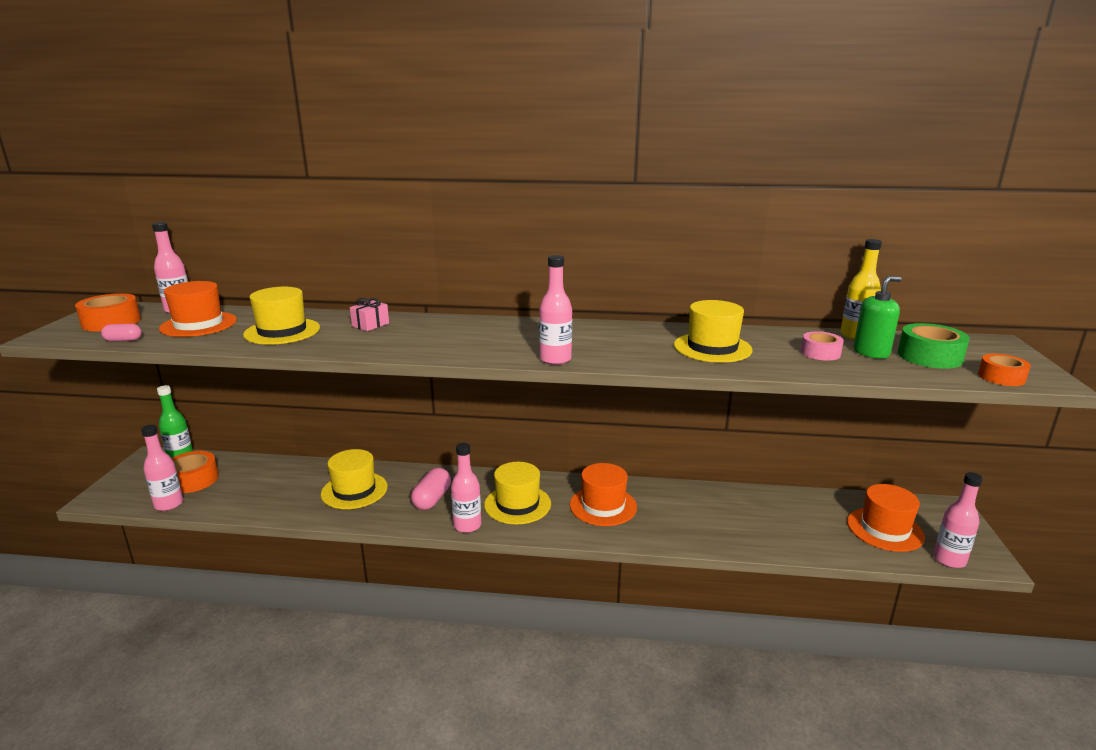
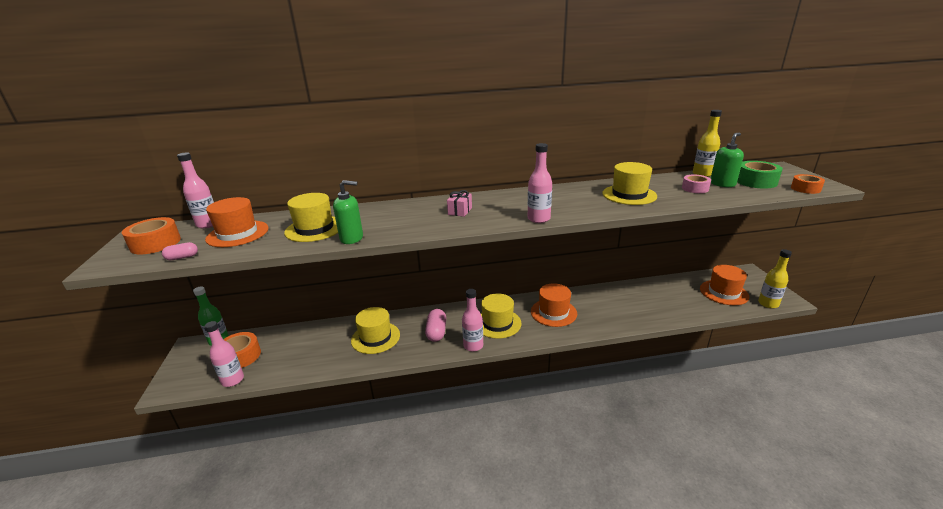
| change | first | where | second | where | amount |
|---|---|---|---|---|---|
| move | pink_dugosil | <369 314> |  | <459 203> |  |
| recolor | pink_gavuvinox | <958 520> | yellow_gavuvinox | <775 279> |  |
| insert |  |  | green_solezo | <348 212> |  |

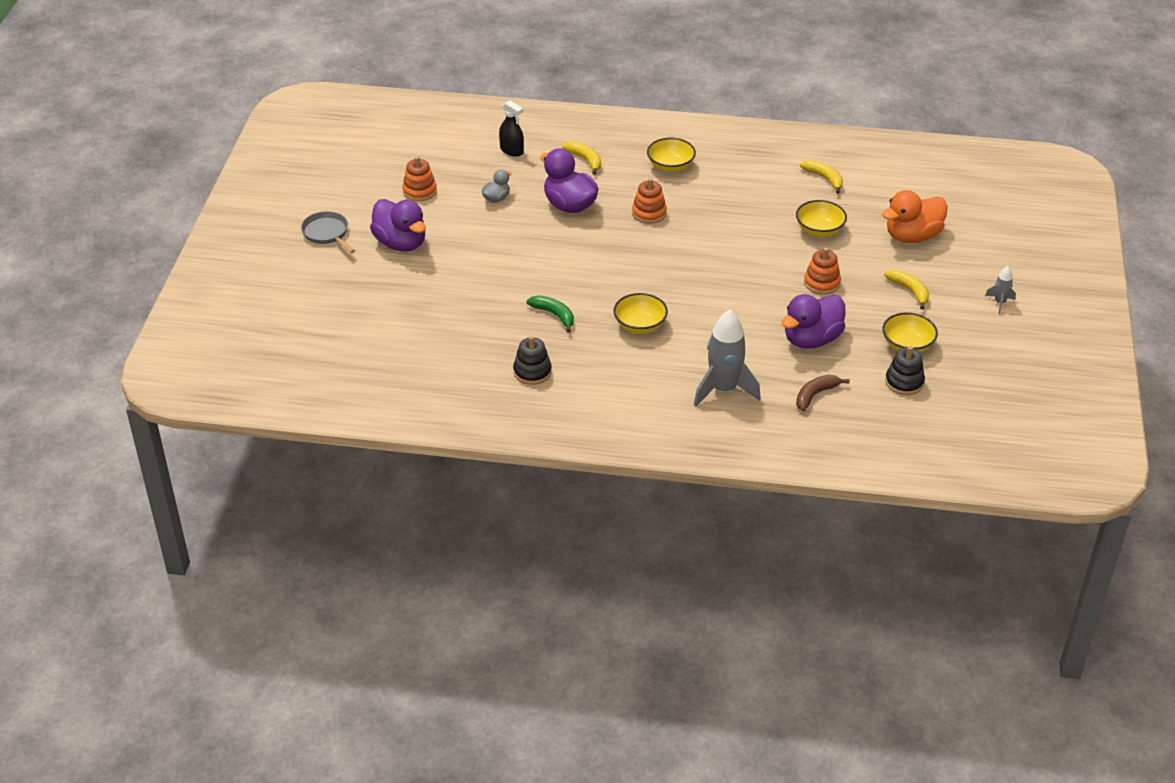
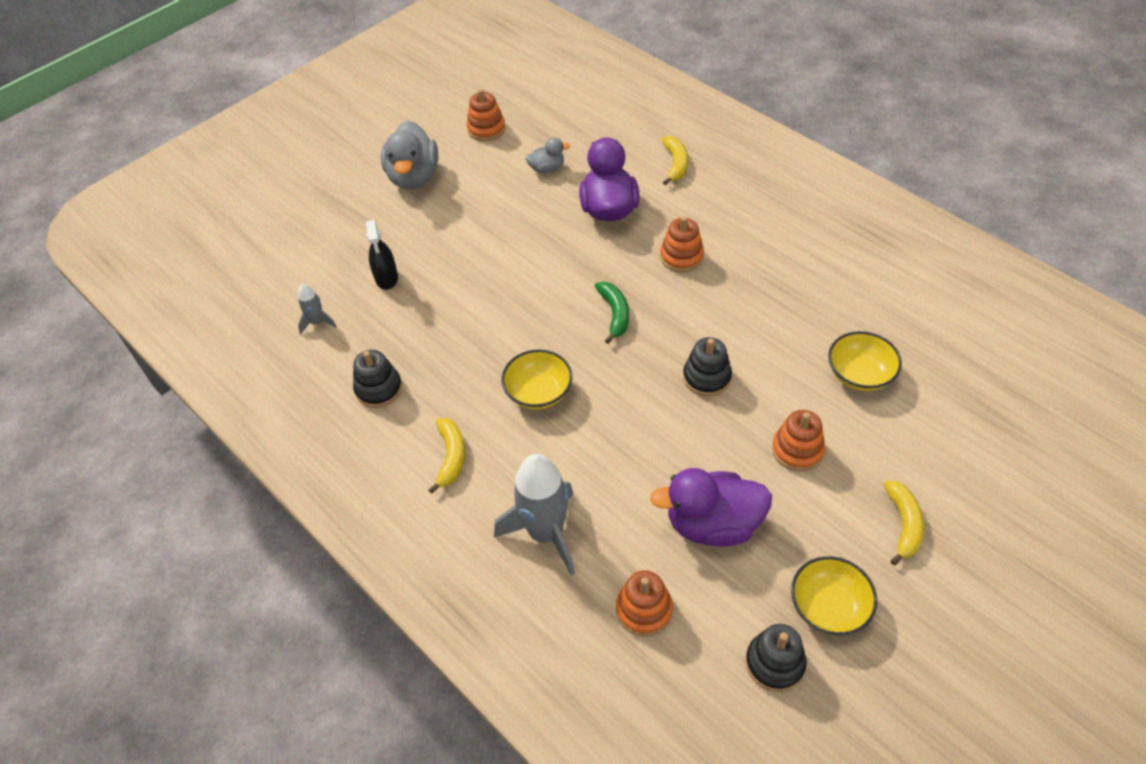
| change | first | where | second | where | amount |
|---|---|---|---|---|---|
| delete | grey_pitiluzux | <328 232> |  |  |  |
| recolor | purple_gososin | <398 225> | grey_gososin | <409 155> |  |
| move | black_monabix | <511 128> |  | <382 255> |  |
| move | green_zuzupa | <550 314> |  | <612 313> |  |
| delete | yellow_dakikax | <671 155> |  |  |  |
| replace | brown_zuzupa | <823 393> | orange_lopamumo | <644 603> |  |
| move | yellow_zuzupa | <821 177> |  | <447 456> |  |
| delete | orange_gososin | <915 216> |  |  |  |
| move | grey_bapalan | <1000 290> |  | <317 309> |  |
| insert |  |  | black_lopamumo | <707 366> |  |

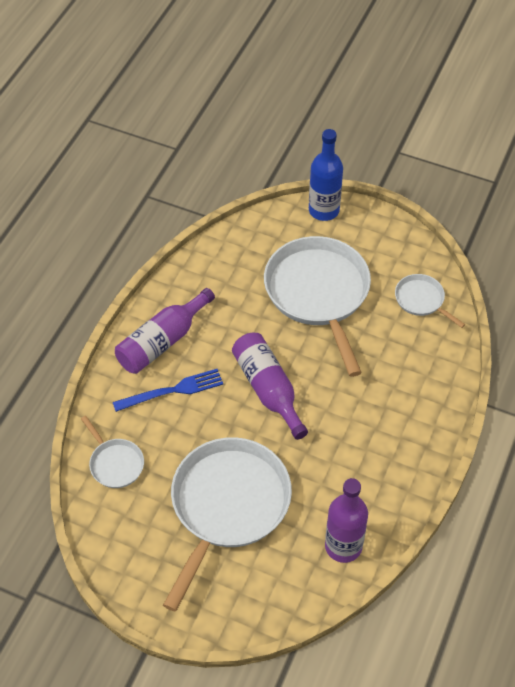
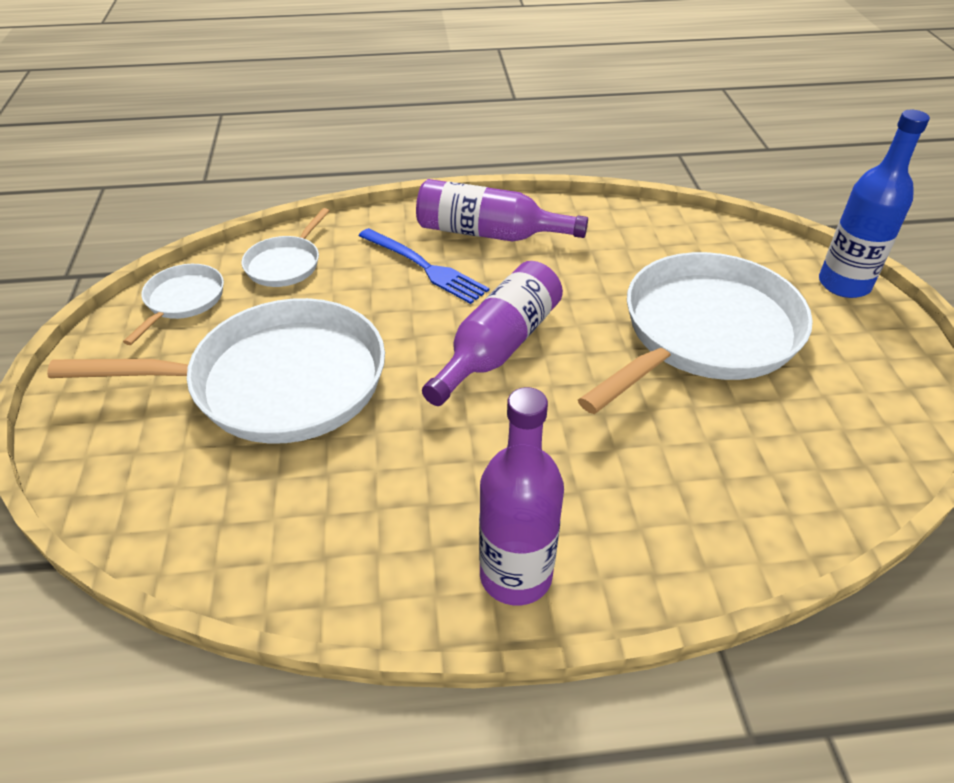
| change | first | where | second | where | amount |
|---|---|---|---|---|---|
| move | purple_gavuvinox | <346 520> |  | <521 496> |  |
| move | white_pitiluzux | <430 301> |  | <173 304> |  |

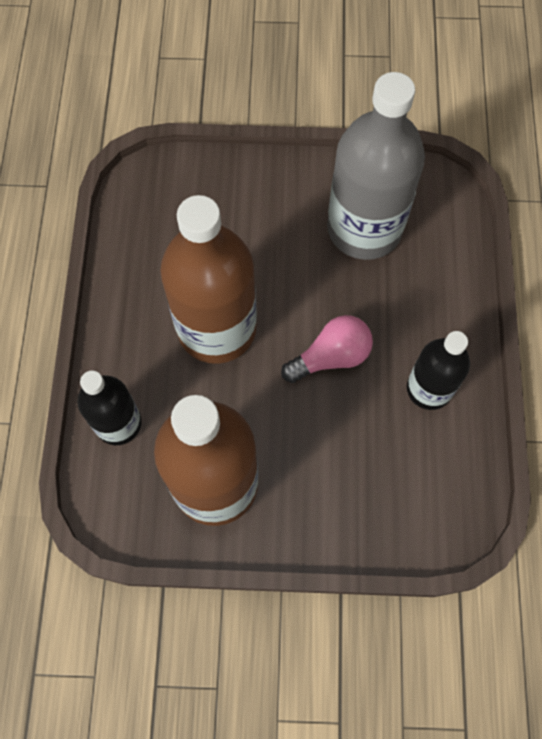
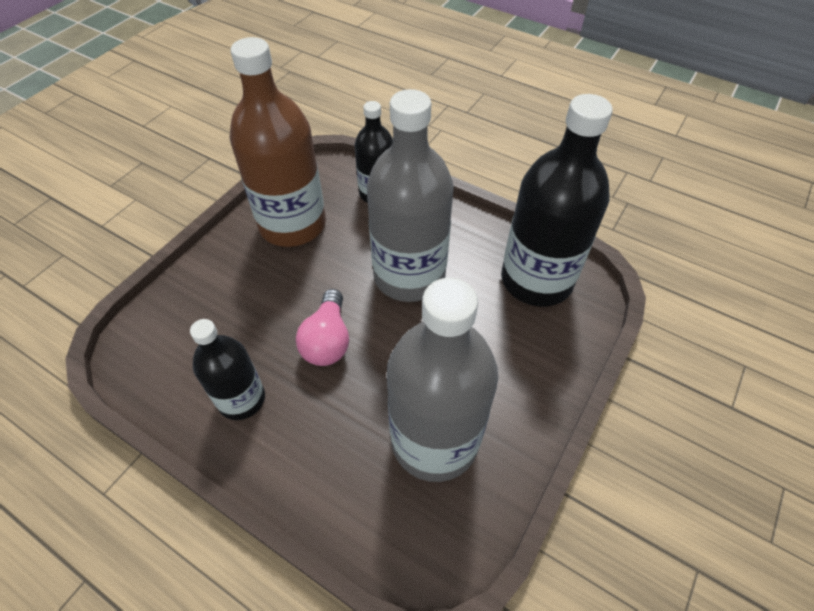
| change | first | where | second | where | amount |
|---|---|---|---|---|---|
| recolor | brown_gavuvinox | <208 279> | grey_gavuvinox | <410 195> |  |
| insert |  |  | black_gavuvinox | <557 200> |  |

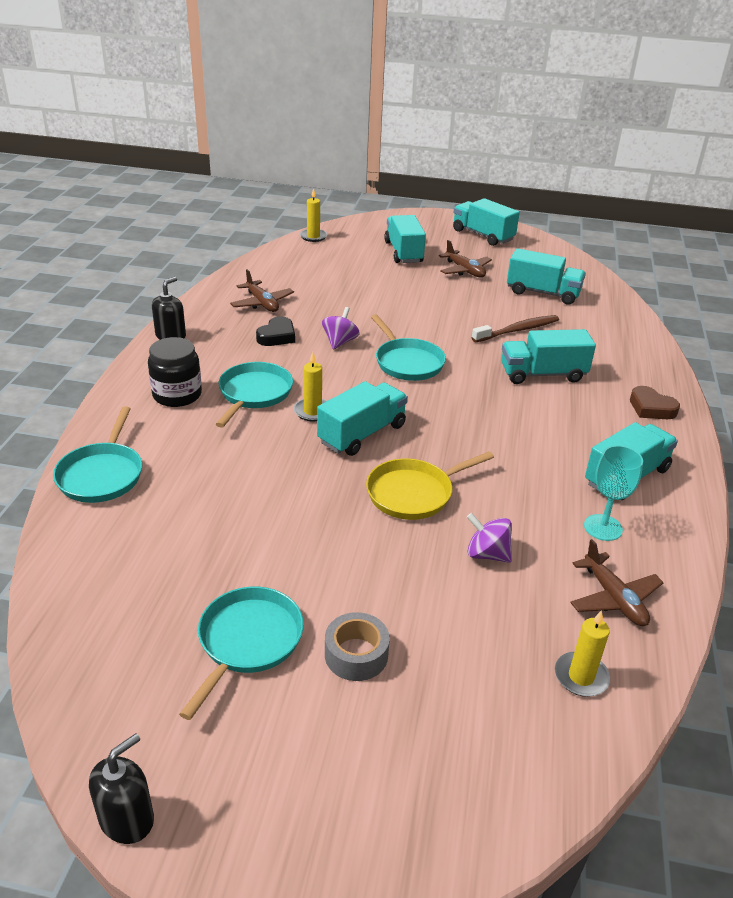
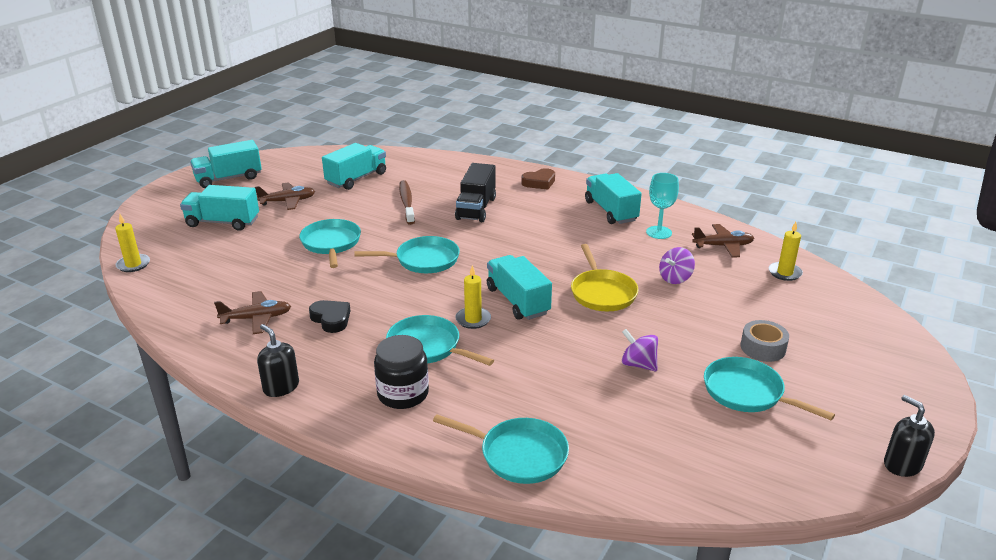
| change | first | where | second | where | amount |
|---|---|---|---|---|---|
| move | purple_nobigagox | <341 328> |  | <640 350> |  |
| recolor | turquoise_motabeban | <548 356> | black_motabeban | <475 192> |  |
| insert |  |  | turquoise_pitiluzux | <330 243> |  |

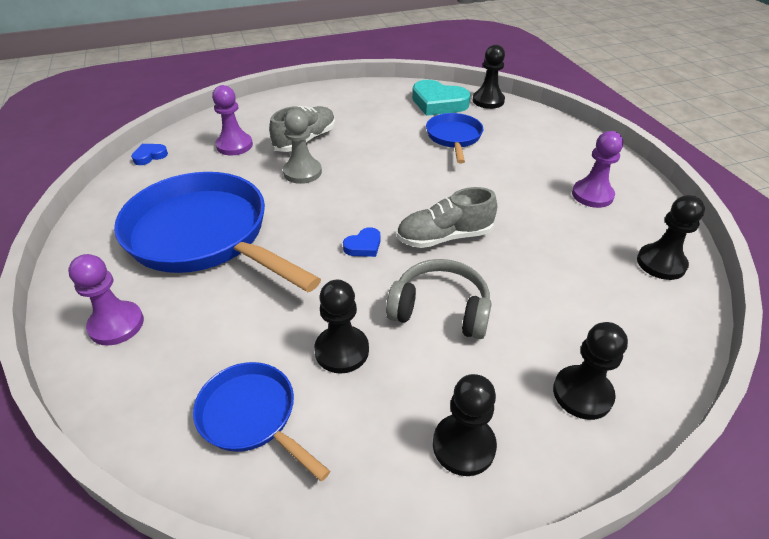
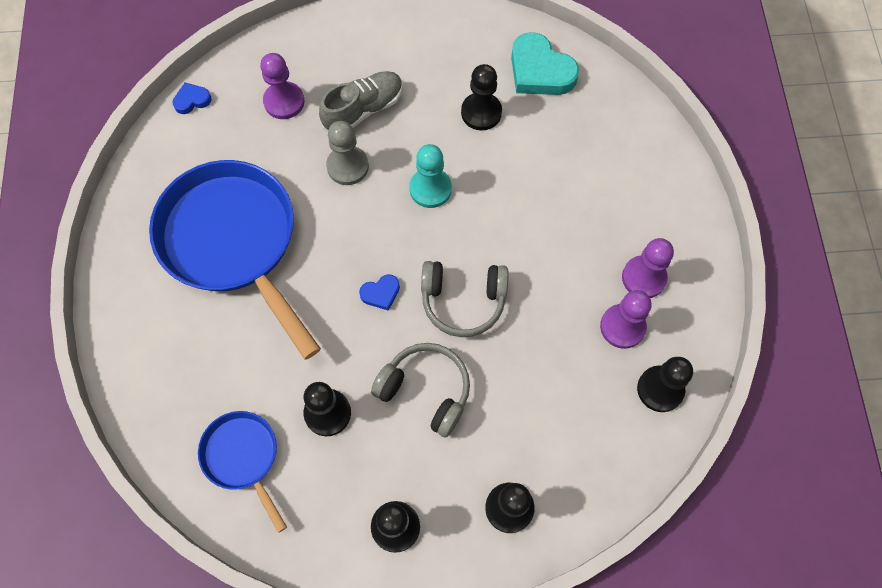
| change | first | where | second | where | amount |
|---|---|---|---|---|---|
| move | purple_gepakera | <106 300> |  | <626 319> |  |
| replace | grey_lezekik | <447 217> | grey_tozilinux | <465 299> |  |
| delete | blue_pitiluzux | <454 138> |  |  |  |
| move | black_gepakera | <489 77> |  | <481 97> |  |
| insert |  |  | turquoise_gepakera | <430 176> |  |

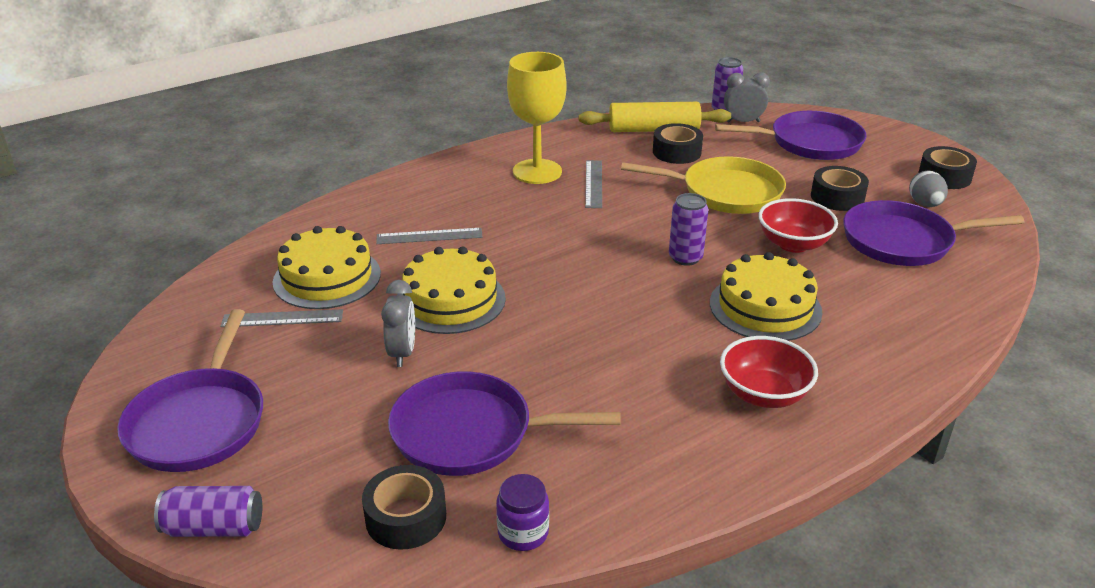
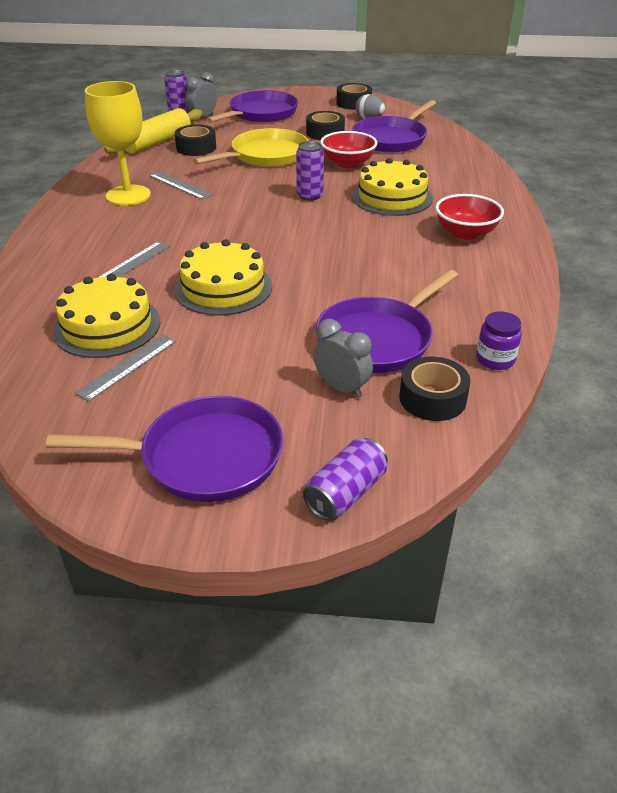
| change | first | where | second | where | amount |
|---|---|---|---|---|---|
| rotate | purple_pitiluzux | <190 390> |  | <164 449> | 45 degrees counterclockwise |
| move | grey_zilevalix | <398 323> |  | <343 358> |  |

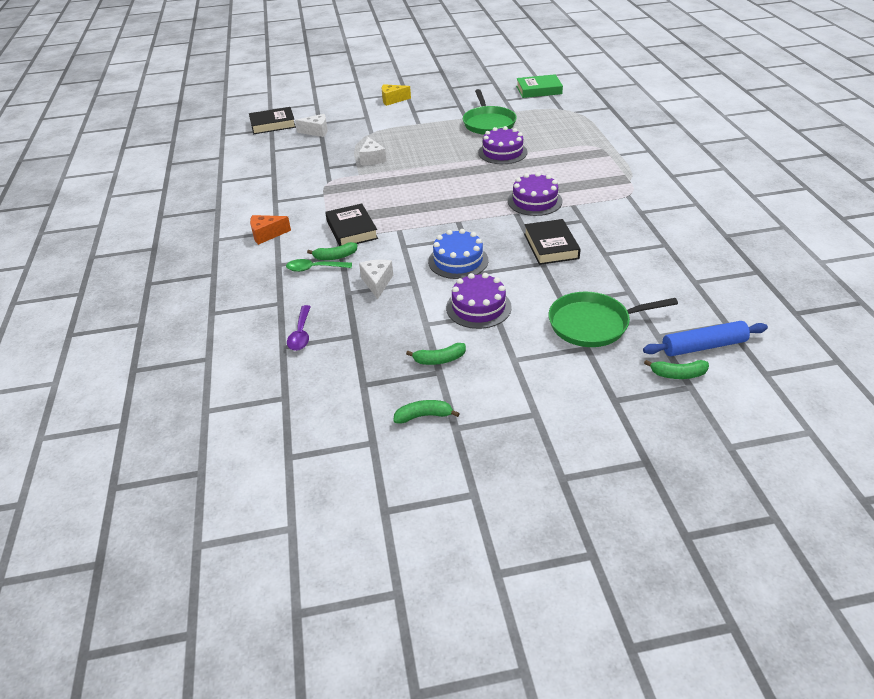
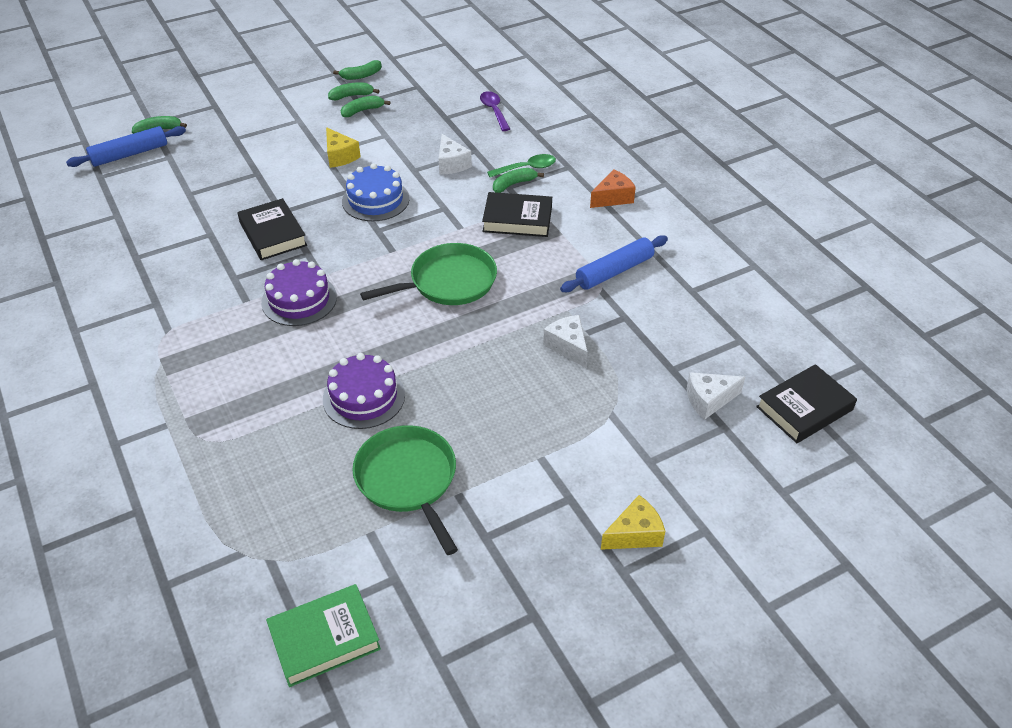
| change | first | where | second | where | amount |
|---|---|---|---|---|---|
| rotate | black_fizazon | <351 224> |  | <517 214> | 45 degrees counterclockwise |
| replace | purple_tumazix | <479 301> | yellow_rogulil | <343 147> |  |
| move | green_pitiluzux | <613 319> |  | <428 274> |  |
| insert |  |  | green_zuzupa | <353 91> |  |
| insert |  |  | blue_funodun | <614 263> |  |

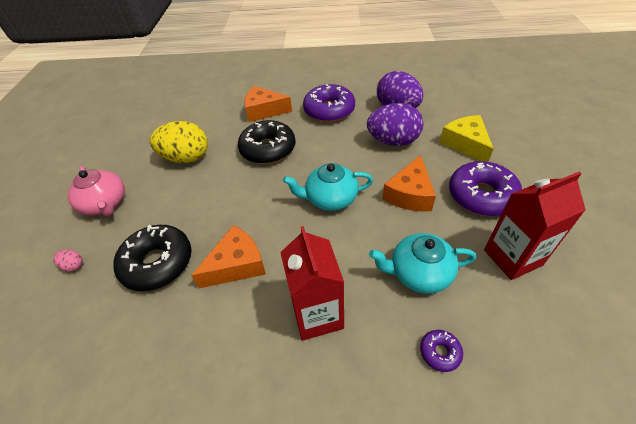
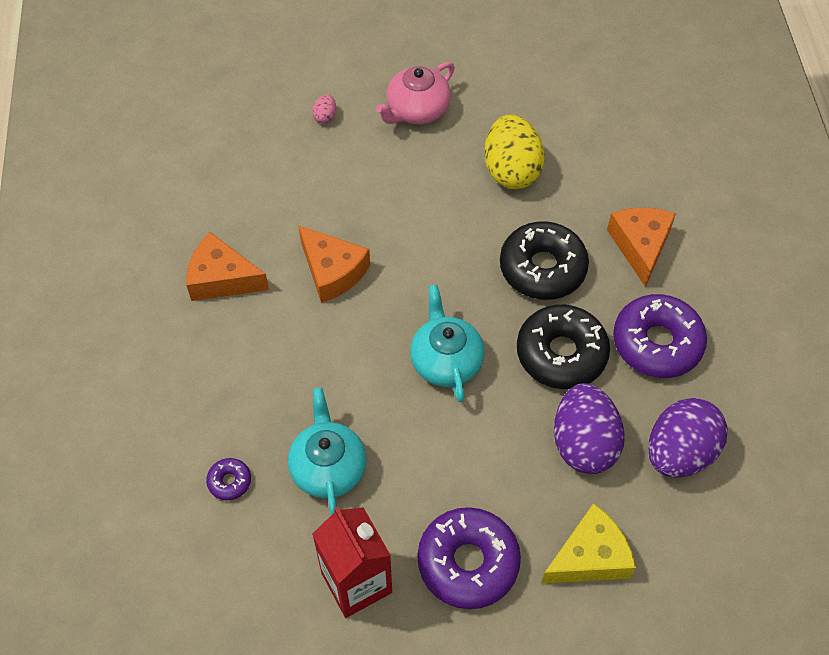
| change | first | where | second | where | amount |
|---|---|---|---|---|---|
| move | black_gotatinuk | <152 258> |  | <563 347> |  |
| delete | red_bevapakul | <312 283> |  |  |  |
| move | orange_rogulil | <409 183> |  | <227 266> |  |

